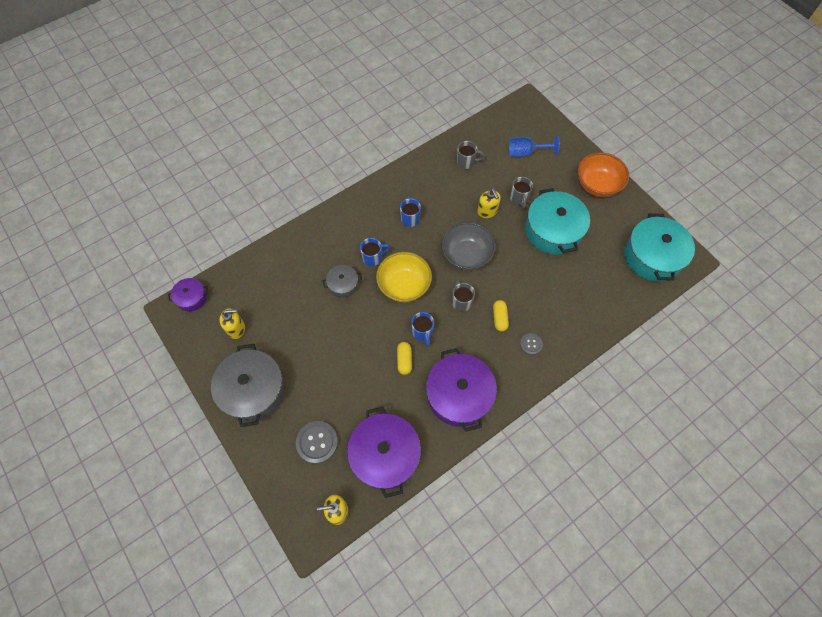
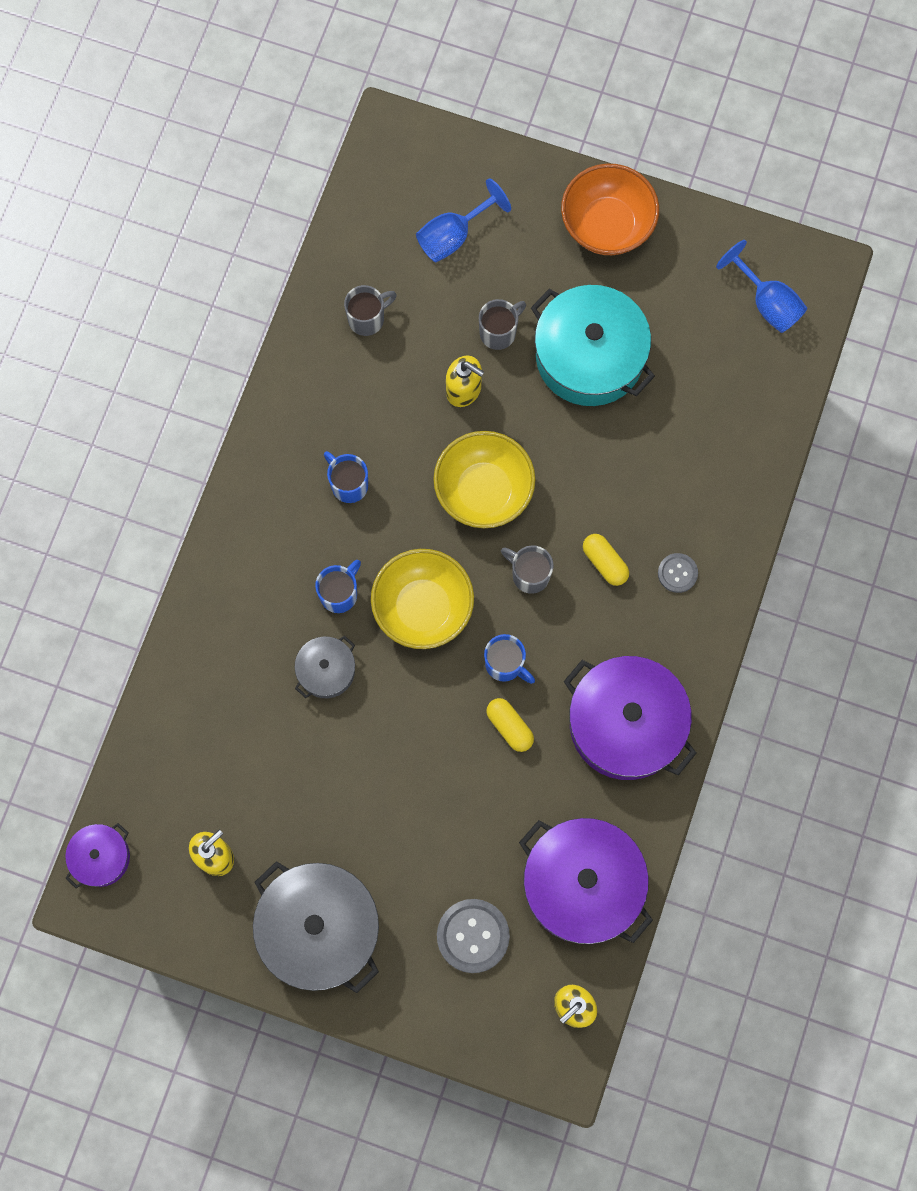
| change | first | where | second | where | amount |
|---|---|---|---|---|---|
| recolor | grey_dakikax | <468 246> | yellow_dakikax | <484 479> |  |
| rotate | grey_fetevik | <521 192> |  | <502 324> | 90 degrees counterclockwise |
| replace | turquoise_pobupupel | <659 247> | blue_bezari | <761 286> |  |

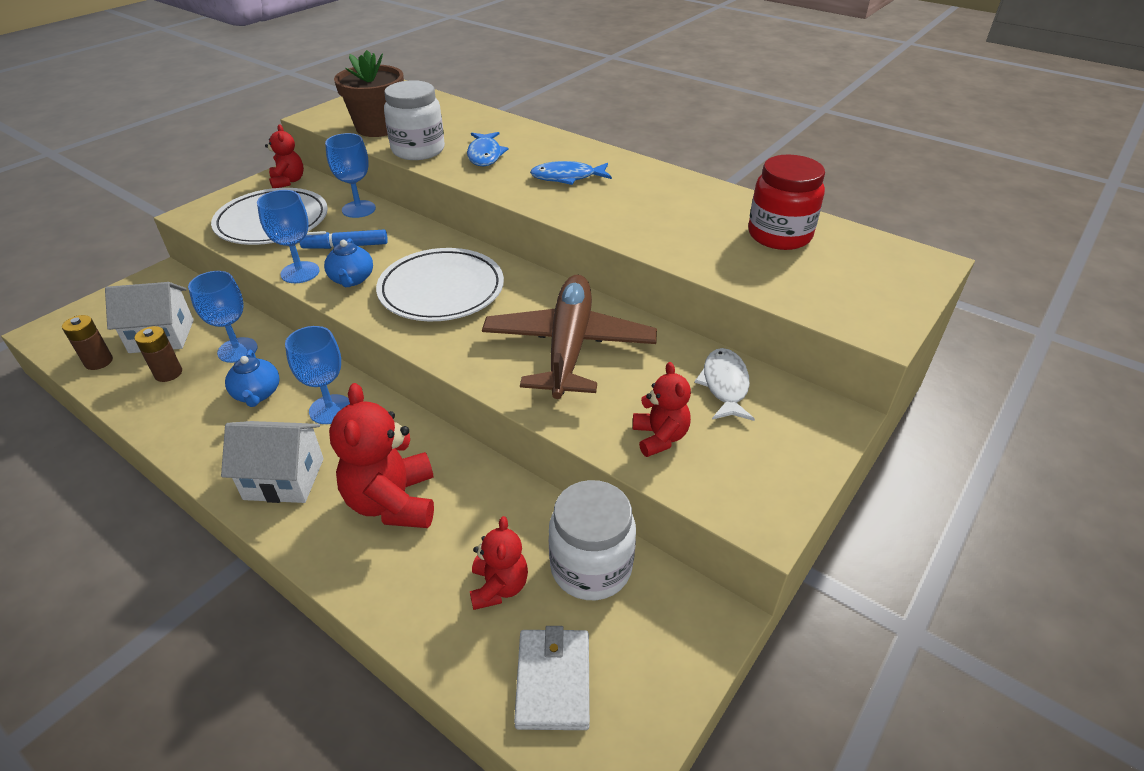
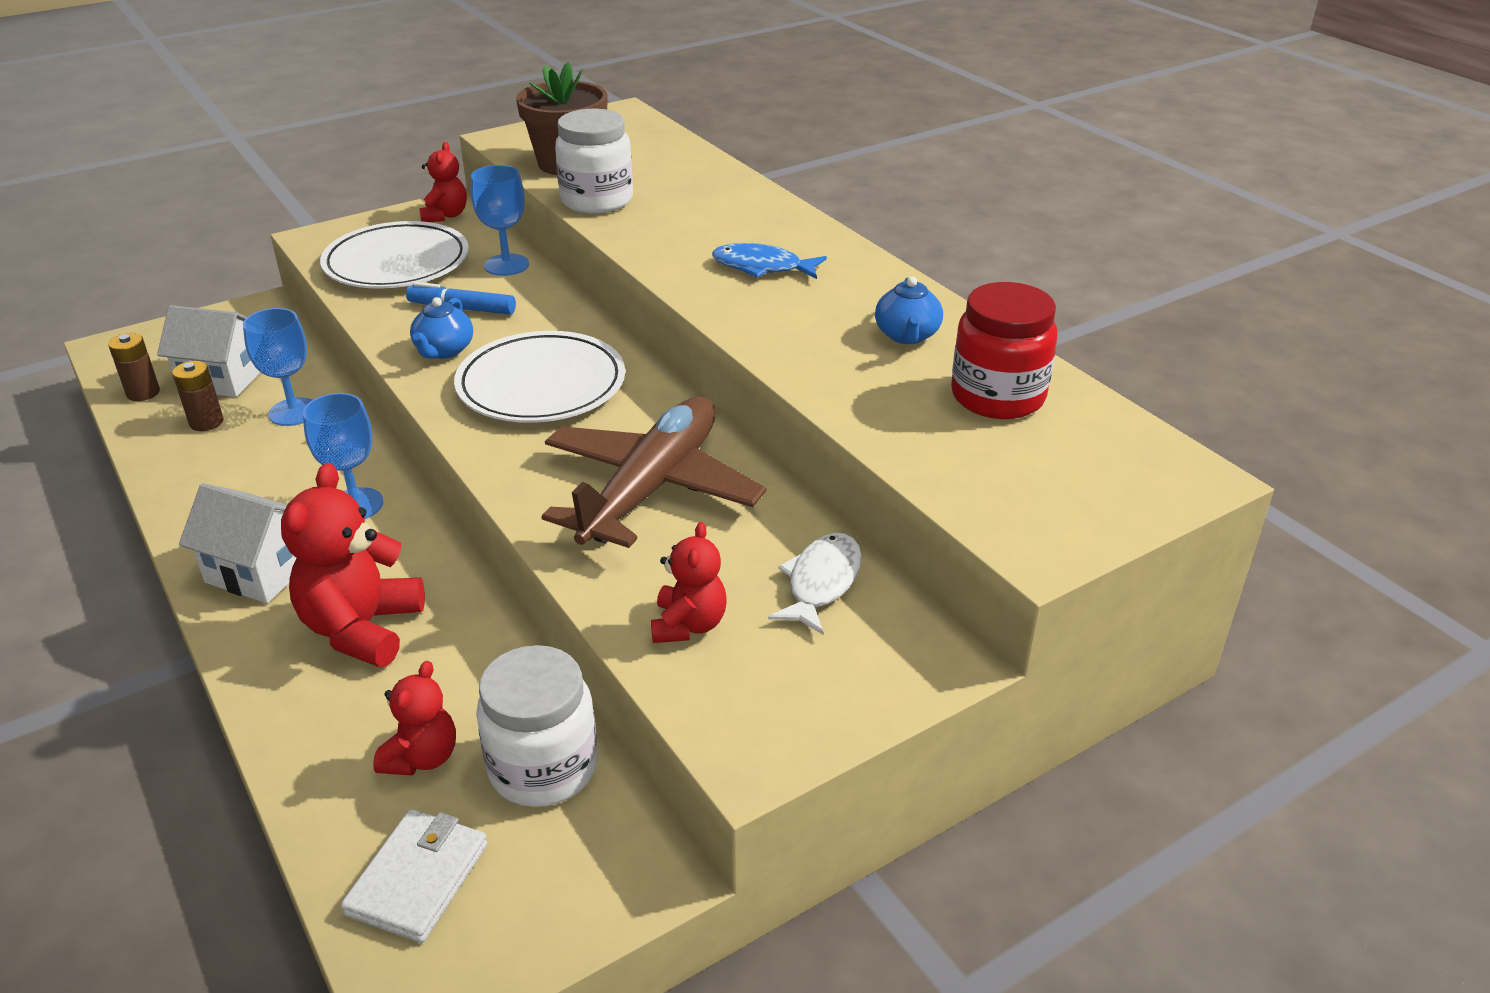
| change | first | where | second | where | amount |
|---|---|---|---|---|---|
| move | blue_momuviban | <252 378> |  | <909 310> |  |
| delete | blue_bezari | <288 236> |  |  |  |
| delete | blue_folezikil | <487 149> |  |  |  |

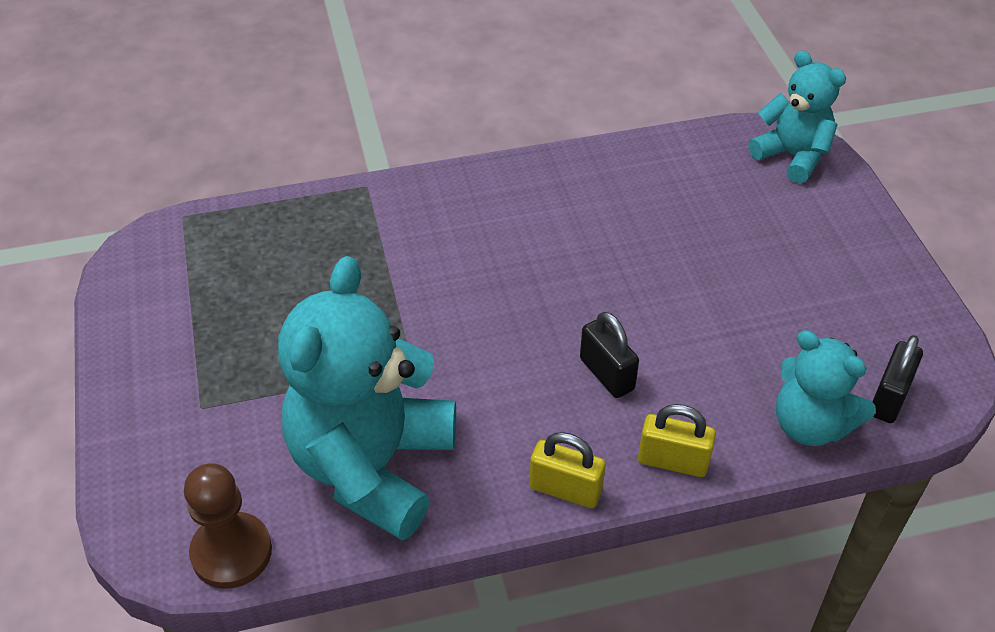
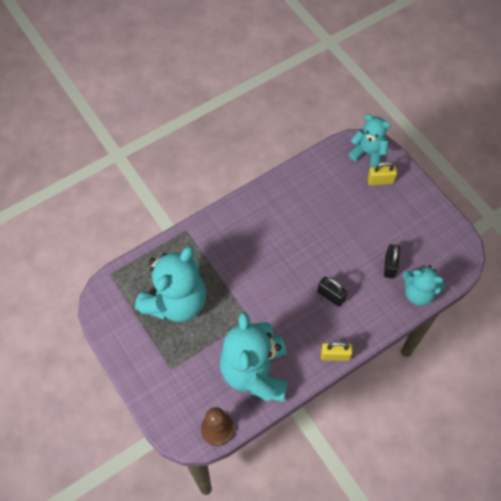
| change | first | where | second | where | amount |
|---|---|---|---|---|---|
| move | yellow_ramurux | <677 440> |  | <382 173> |  |
| move | black_ramurux | <897 379> |  | <392 261> |  |
| insert |  |  | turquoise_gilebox | <171 284> |  |

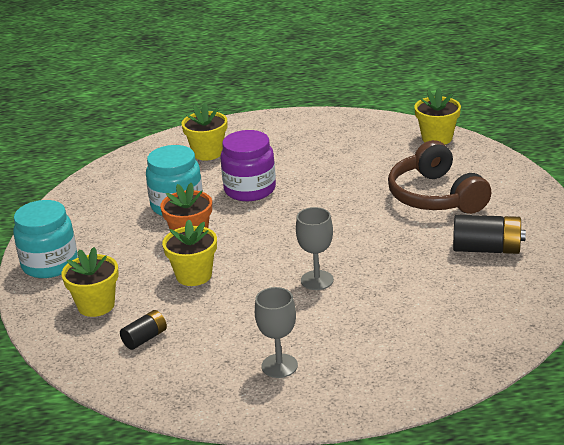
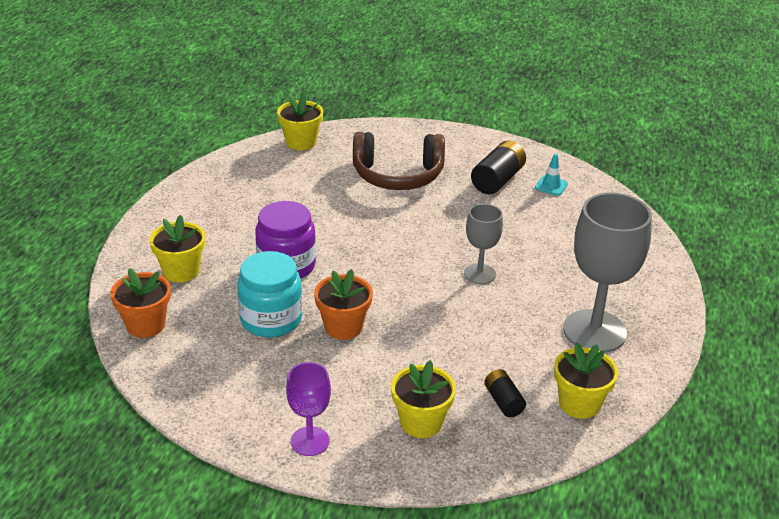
| change | first | where | second | where | amount |
|---|---|---|---|---|---|
| replace | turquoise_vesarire | <45 239> | purple_bezari | <308 409> |  |
| move | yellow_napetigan | <189 252> |  | <586 381> |  |
| resize | grey_bezari | <276 332> |  | <607 273> | x1.84 |
| insert |  |  | orange_napetigan | <141 303> |  |
| insert |  |  | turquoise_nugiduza | <551 174> |  |

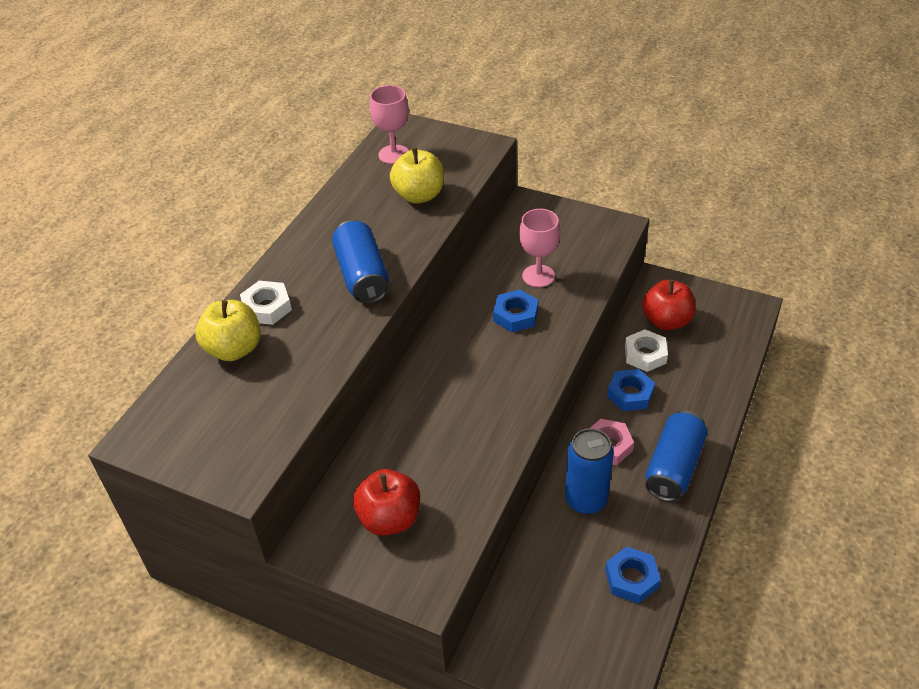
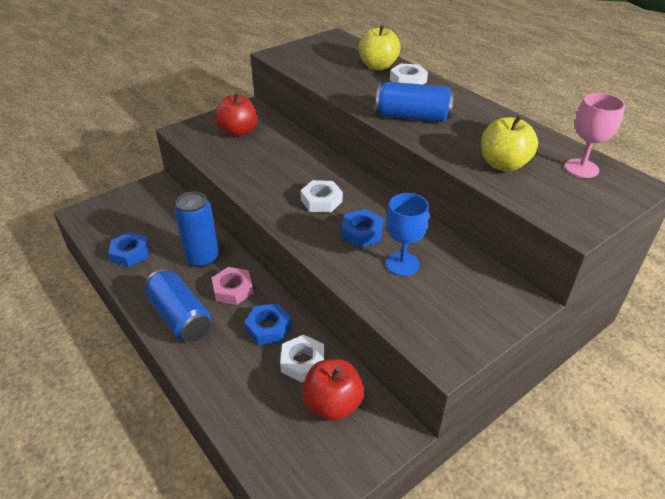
| change | first | where | second | where | amount |
|---|---|---|---|---|---|
| recolor | pink_bezari | <539 248> | blue_bezari | <408 234> |  |
| insert |  |  | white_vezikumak | <321 196> |  |

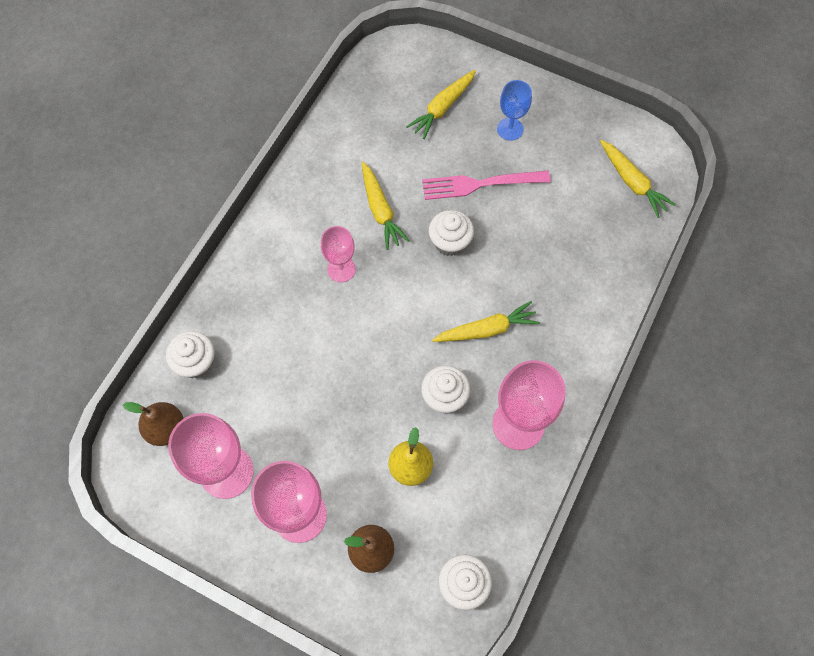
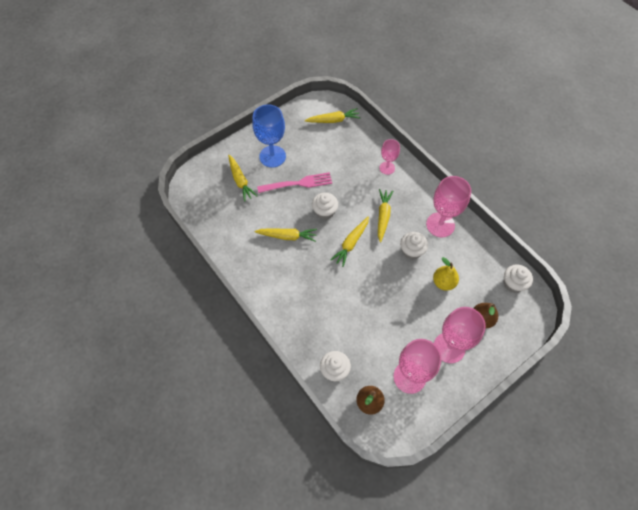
| change | first | where | second | where | amount |
|---|---|---|---|---|---|
| move | pink_bezari | <338 254> |  | <389 157> |  |
| rotate | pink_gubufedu | <486 185> |  | <294 182> | 120 degrees counterclockwise |
| resize | blue_bezari | <514 110> |  | <269 136> | x1.71 |
| insert |  |  | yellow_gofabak | <349 241> |  |

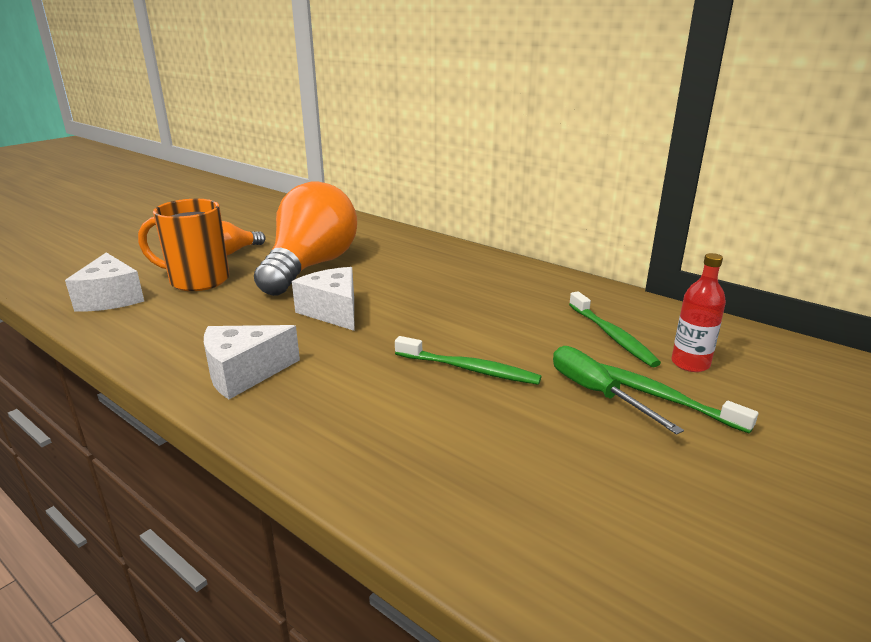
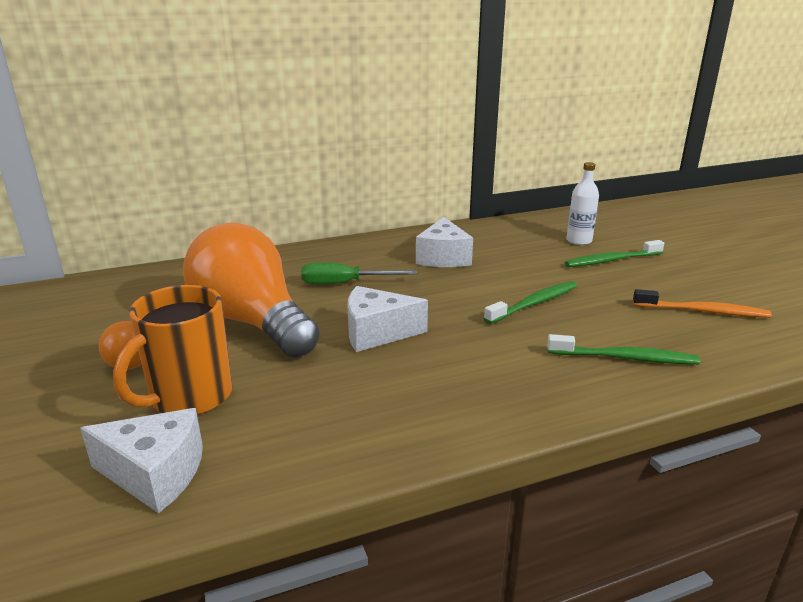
| change | first | where | second | where | amount |
|---|---|---|---|---|---|
| move | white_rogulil | <252 362> |  | <444 242> |  |
| move | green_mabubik | <618 390> |  | <359 273> |  |
| move | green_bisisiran | <615 329> |  | <623 349> |  |
| recolor | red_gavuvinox | <698 312> | white_gavuvinox | <582 203> |  |
| insert |  |  | orange_bisisiran | <702 303> |  |

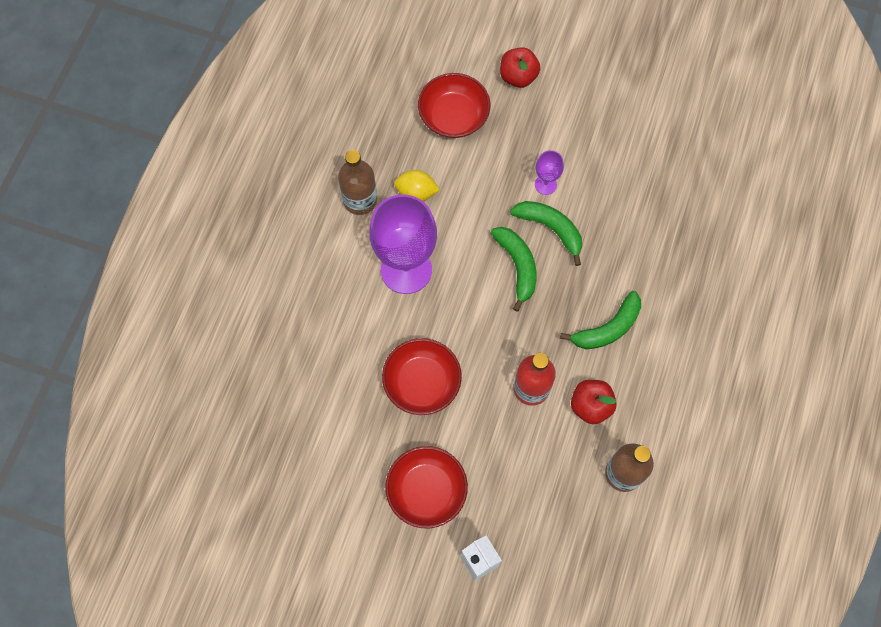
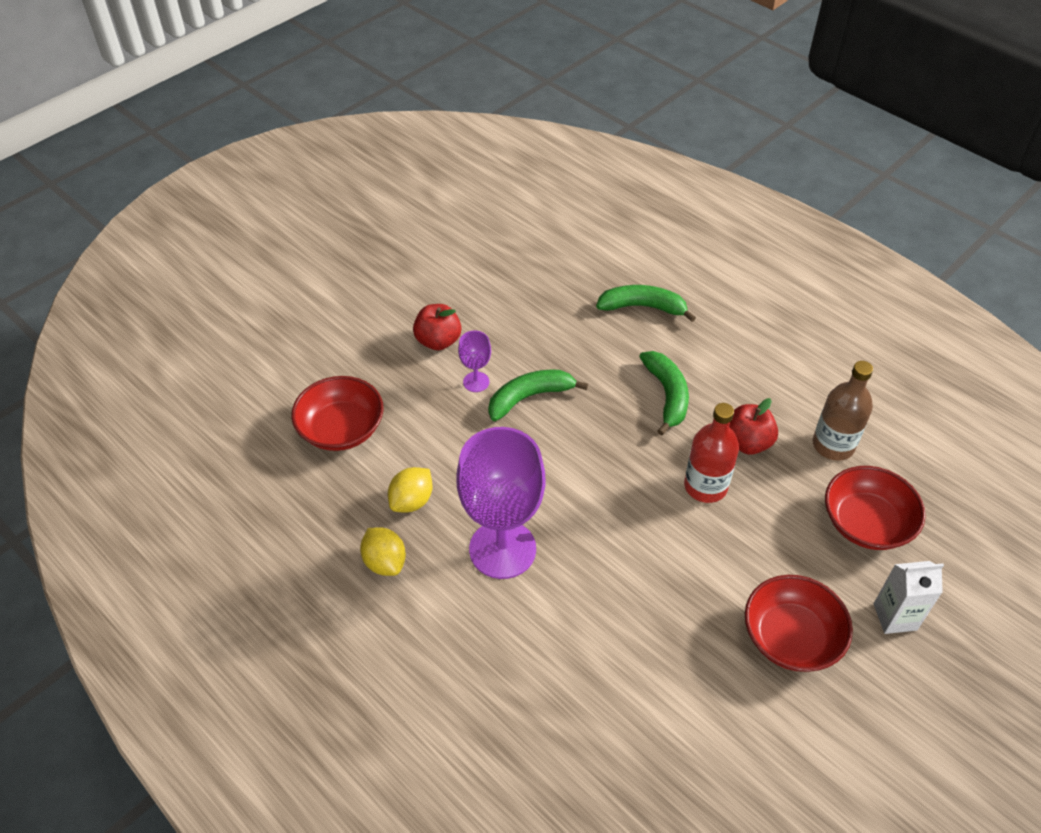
| change | first | where | second | where | amount |
|---|---|---|---|---|---|
| replace | brown_gavuvinox | <357 182> | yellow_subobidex | <383 551> |  |
| move | red_dakikax | <422 376> |  | <875 508> |  |
| move | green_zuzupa | <513 269> |  | <646 303> |  |
| move | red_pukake | <520 67> |  | <437 327> |  |

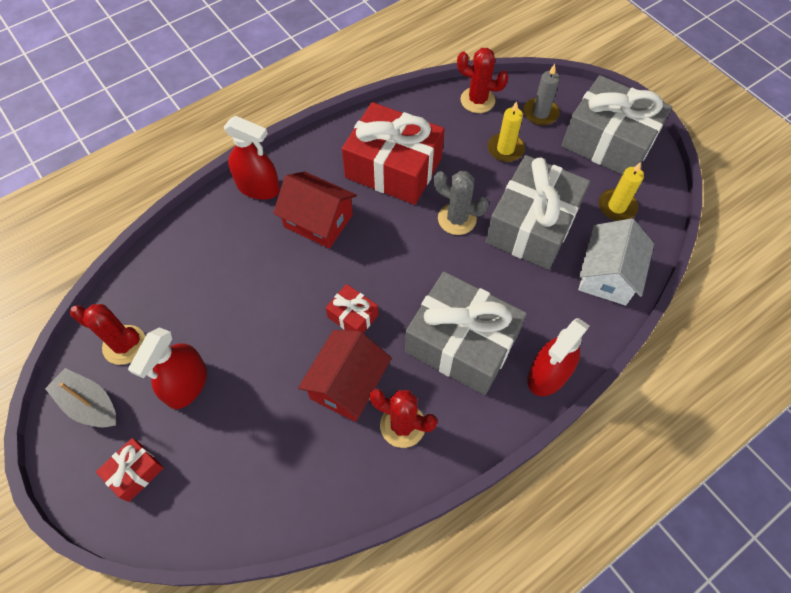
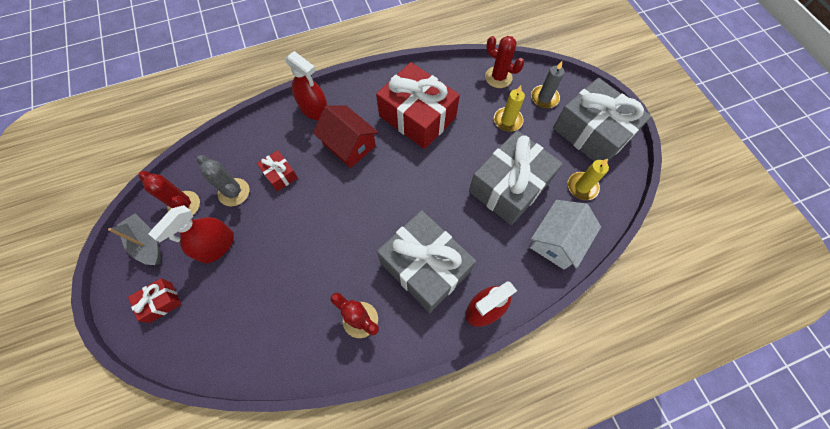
| change | first | where | second | where | amount |
|---|---|---|---|---|---|
| delete | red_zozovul | <344 376> |  |  |  |
| move | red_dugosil | <351 308> |  | <277 170> |  |
| move | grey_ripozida | <461 203> |  | <223 180> |  |

